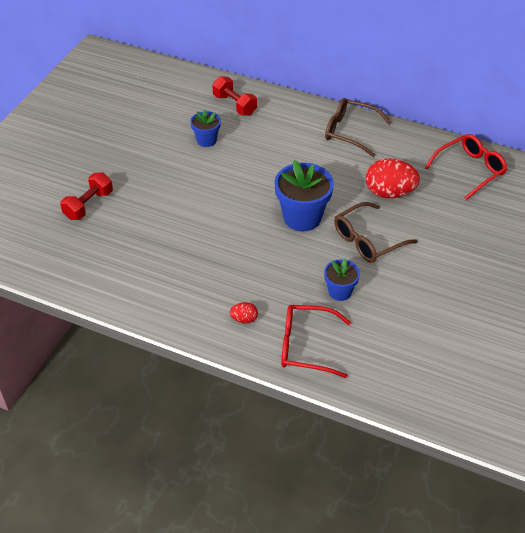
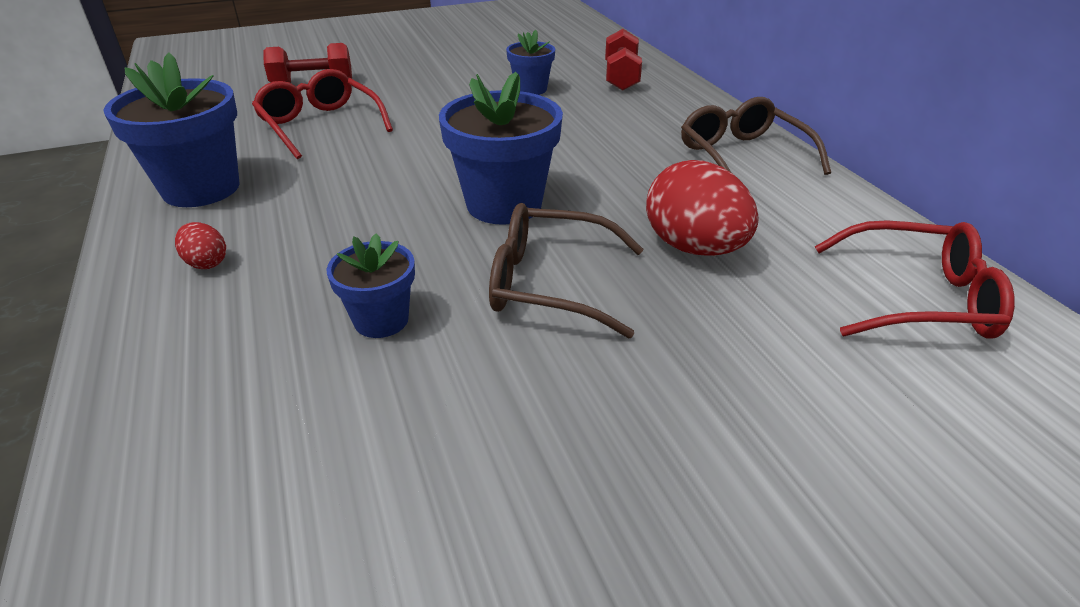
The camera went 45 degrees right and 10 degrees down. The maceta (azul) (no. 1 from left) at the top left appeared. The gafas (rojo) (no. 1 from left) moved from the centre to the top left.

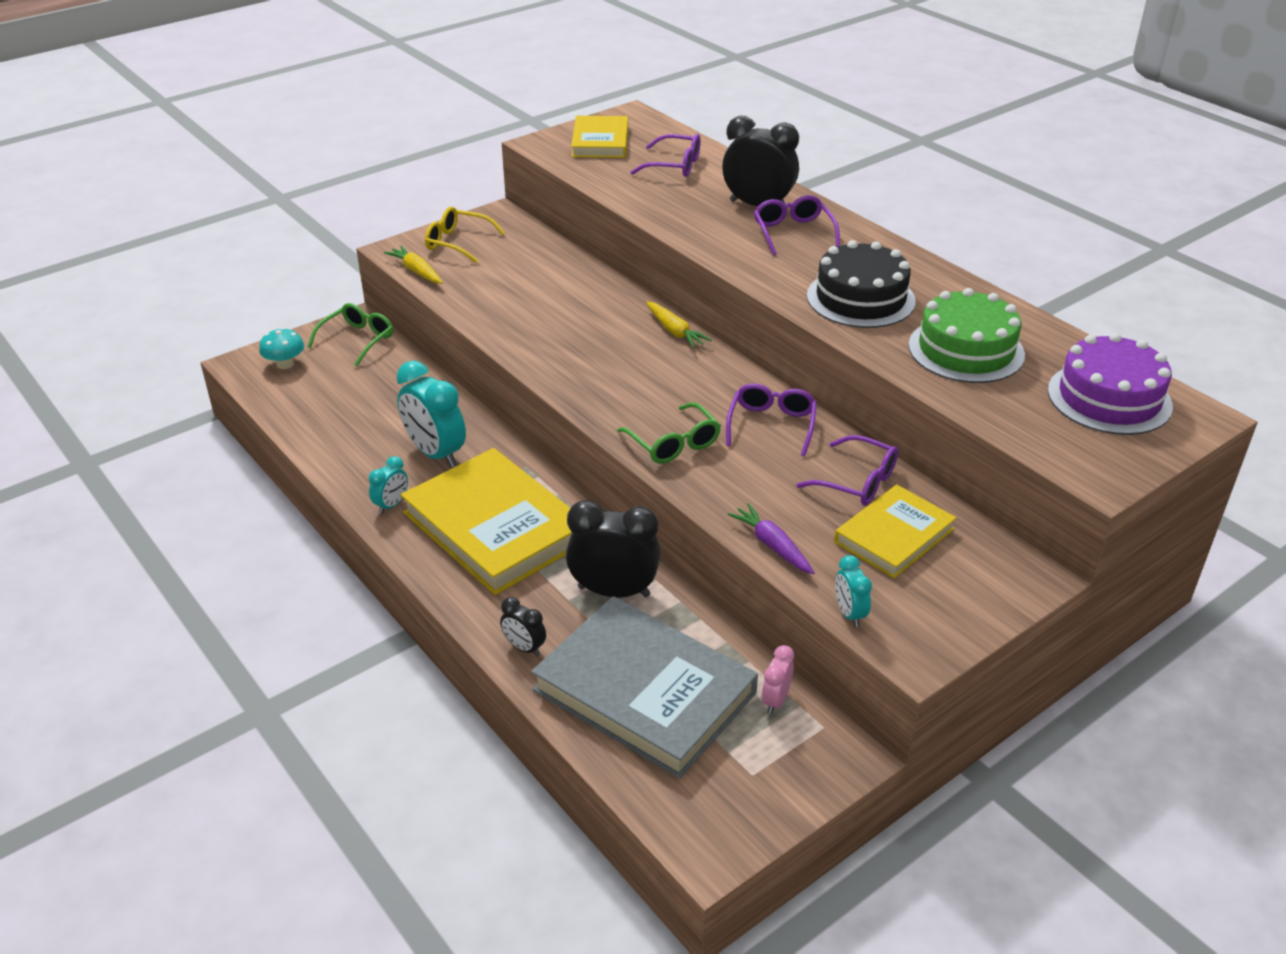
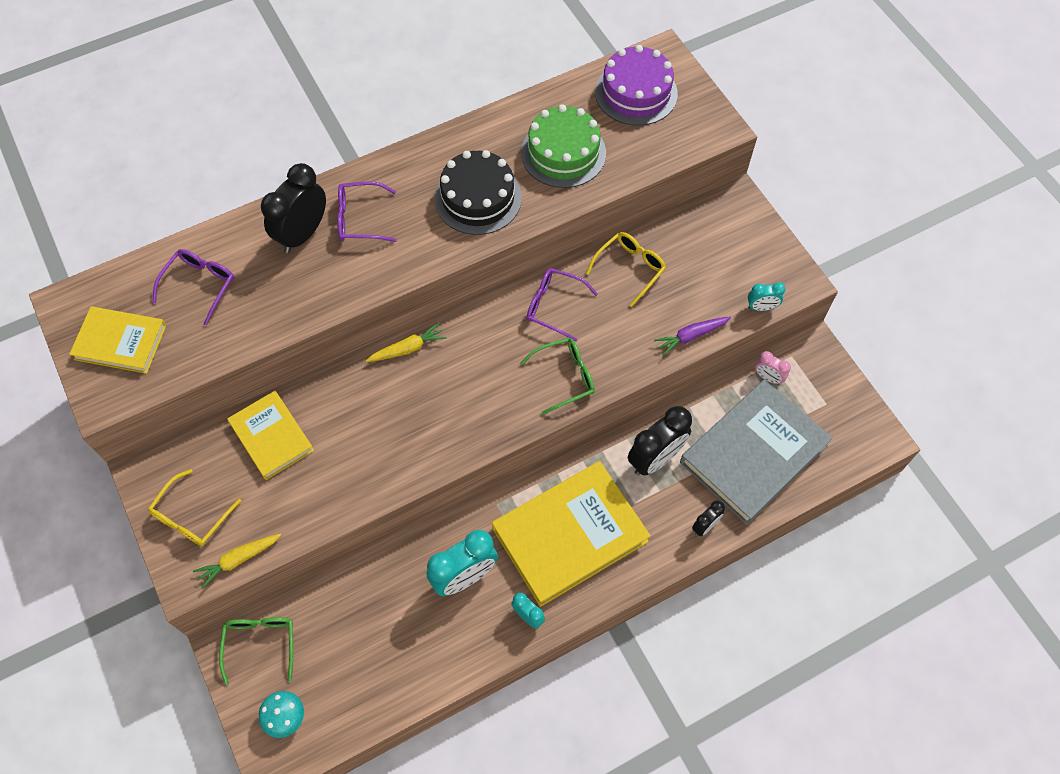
The camera went 80 degrees left and 25 degrees up. The gafas (verde) (no. 1 from left) at the middle left turned 45 degrees clockwise. The libro (amarillo) (no. 3 from left in the first image) moved from the middle right to the middle left. The gafas (morado) (no. 4 from left) at the centre became the gafas (amarillo) (no. 2 from left) at the centre. The despertador (negro) (no. 2 from left) at the centre turned 150 degrees counterclockwise.

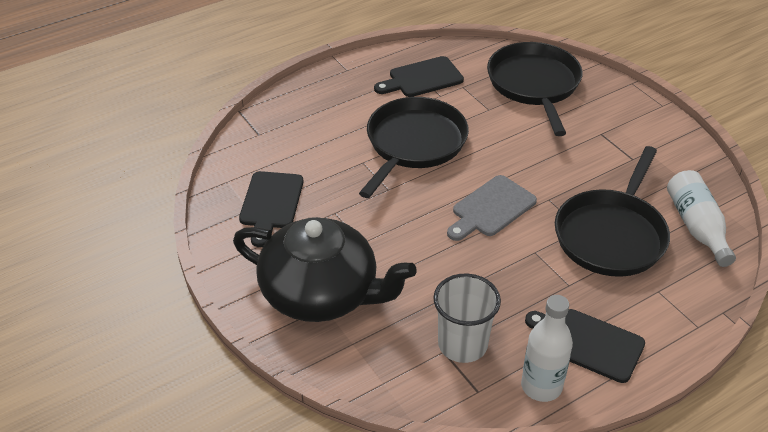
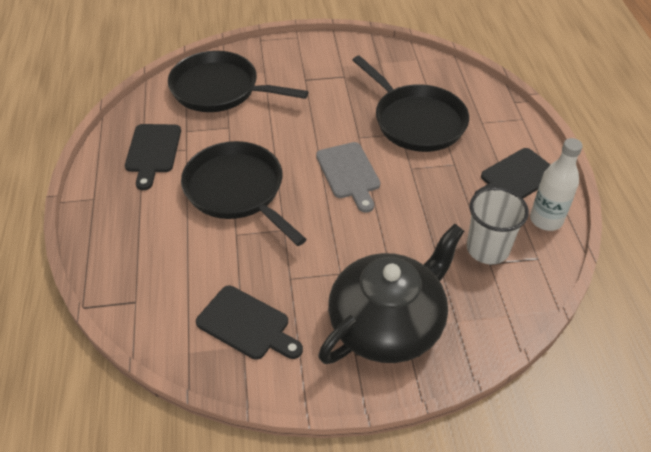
The camera went 65 degrees left and 5 degrees up. The botella (blanco) (no. 2 from left) at the middle right disappeared.

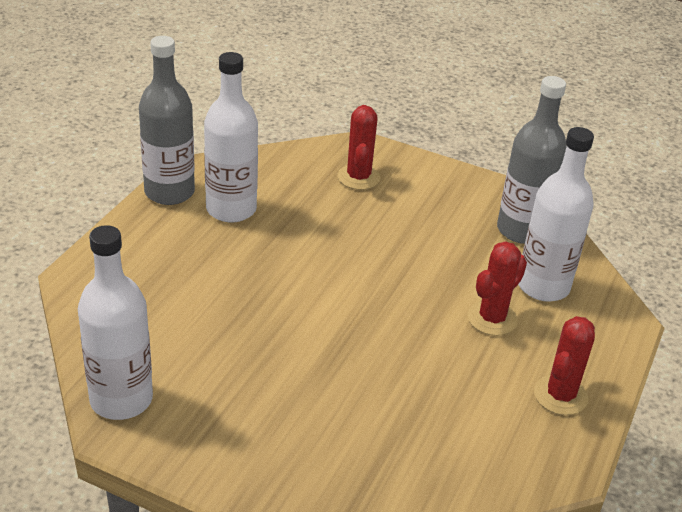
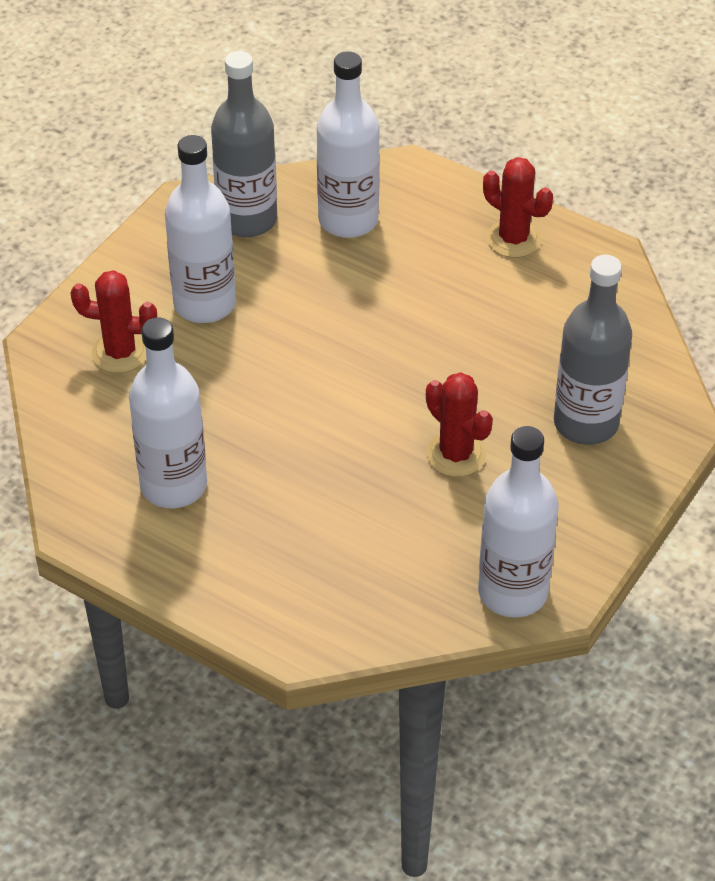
The camera went 80 degrees left and 10 degrees up. The botella (blanco) (no. 2 from left) at the top left appeared. The cactus (rojo) (no. 2 from left) moved from the middle right to the centre. The botella (gris) (no. 1 from left in the first image) moved from the top left to the middle right.

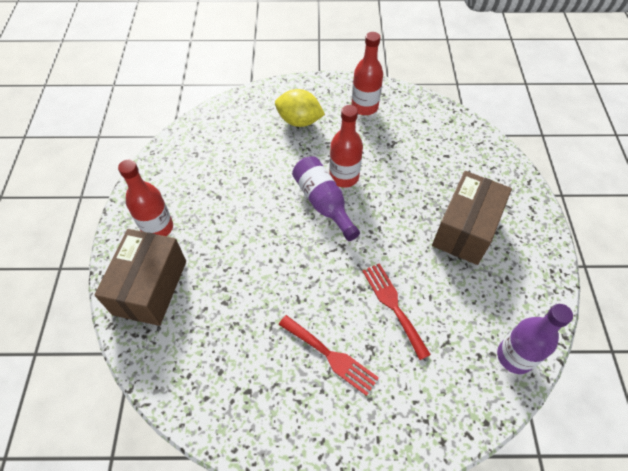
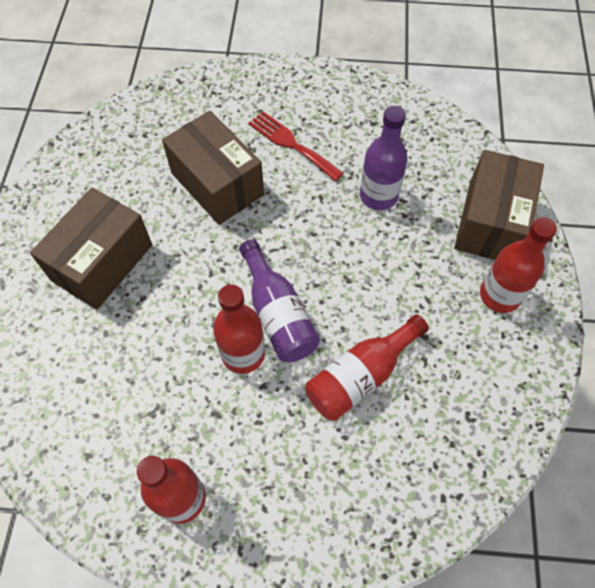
The camera went 175 degrees left and 5 degrees up. The tenedor (rojo) (no. 2 from left) at the centre was replaced by the caja (marrón) (no. 2 from left) at the top centre. The botella (rojo) (no. 3 from left) at the centre appeared. The botella (morado) (no. 2 from left) moved from the bottom right to the top centre. The limón (amarillo) at the top centre disappeared.

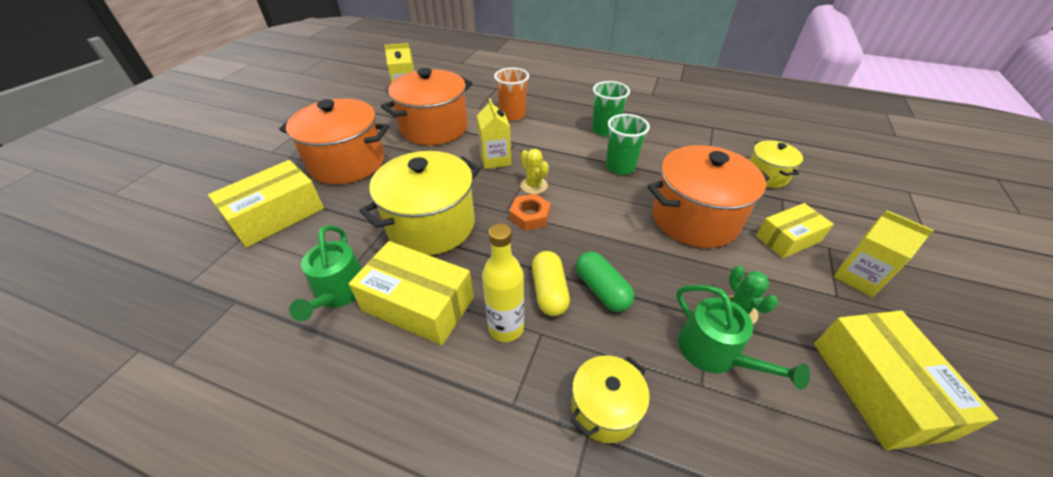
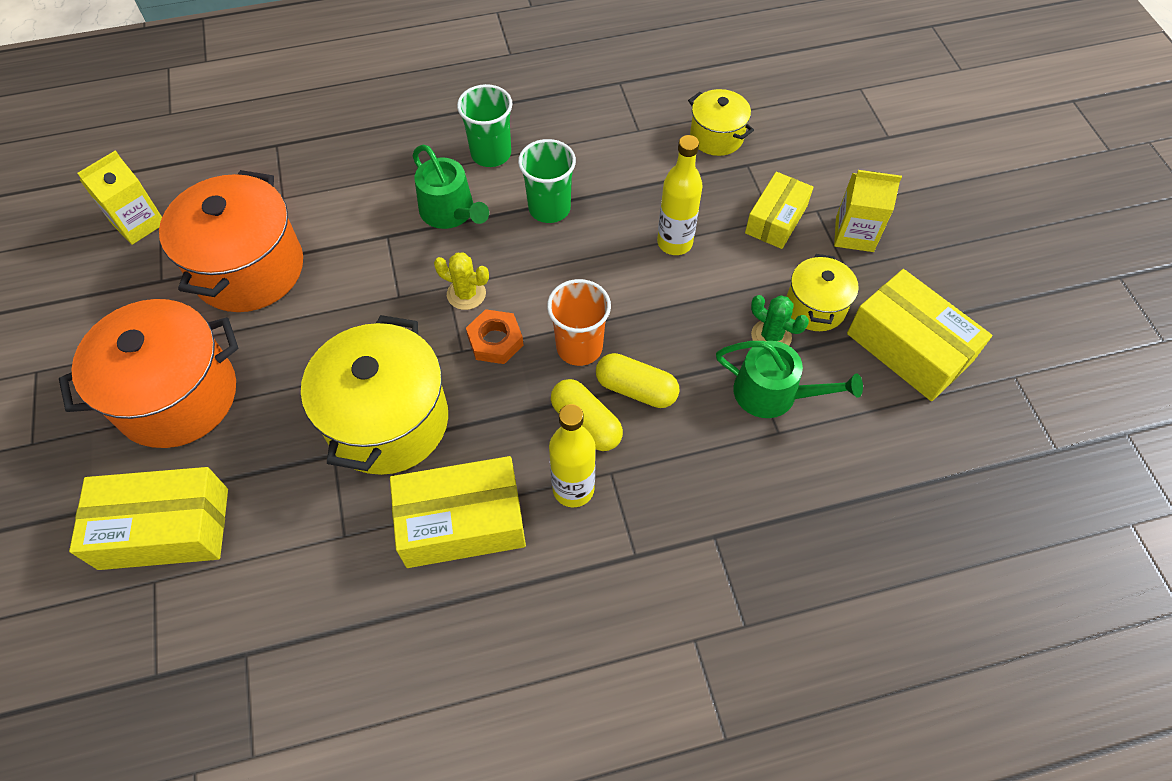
The camera went 35 degrees left and 15 degrees up. The caja (amarillo) (no. 1 from left) at the middle left turned 75 degrees clockwise. The regadera (verde) (no. 1 from left) moved from the middle left to the top centre. The vaso (naranja) moved from the top centre to the centre. The cápsula (verde) at the centre became the cápsula (amarillo) (no. 2 from left) at the centre. The olla (naranja) (no. 3 from left) at the middle right was replaced by the botella (amarillo) (no. 2 from left) at the top centre. The olla (amarillo) (no. 2 from left in the first image) moved from the bottom centre to the middle right. The cartón de leche (amarillo) (no. 2 from left) at the top centre disappeared.

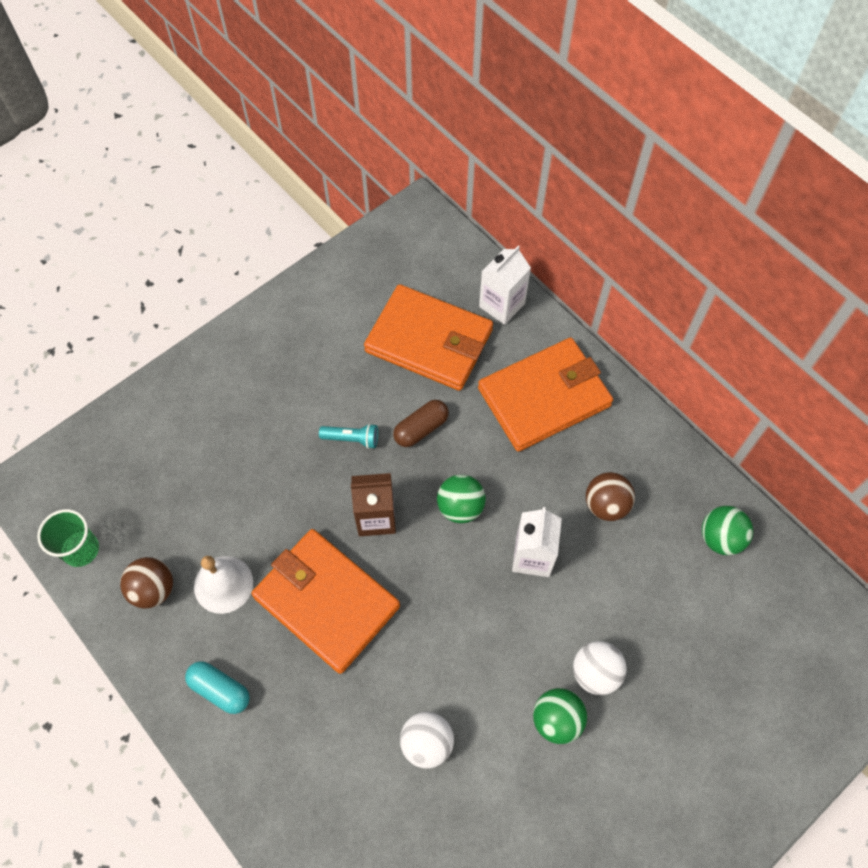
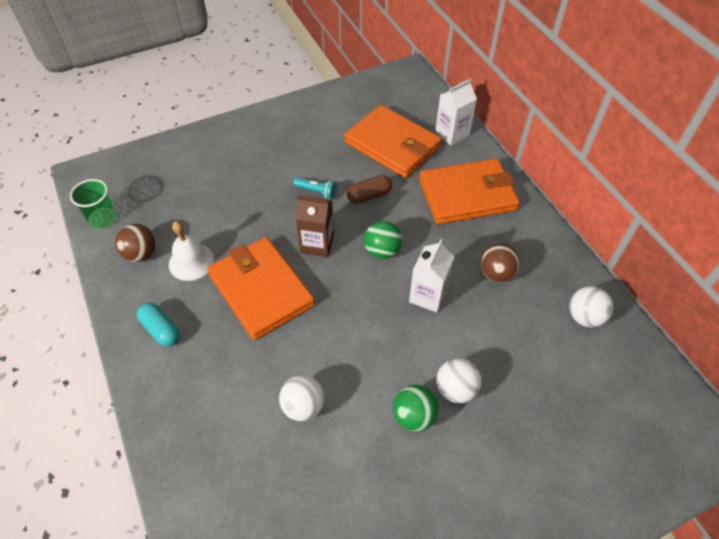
The camera went 15 degrees right and 10 degrees down. The pelota (verde) (no. 3 from left) at the middle right became the pelota (blanco) (no. 3 from left) at the middle right.

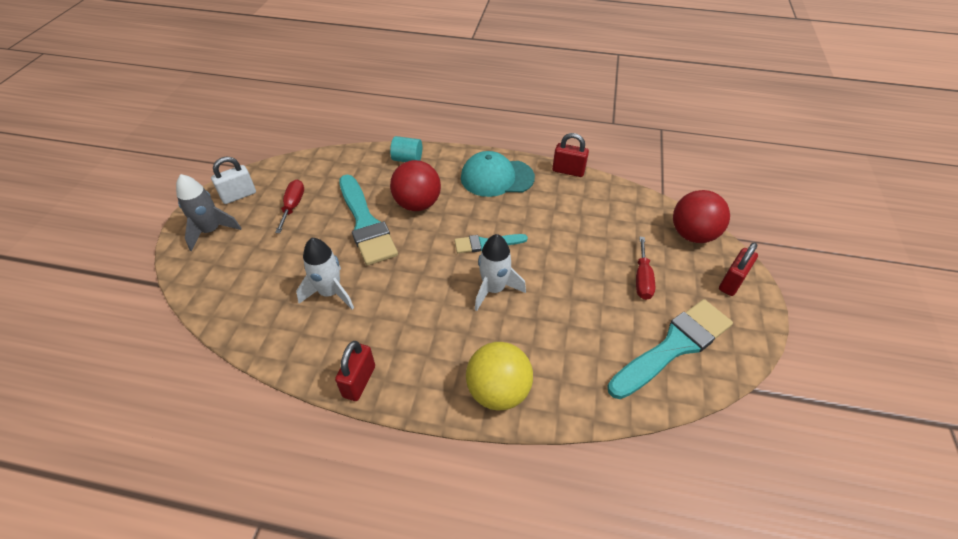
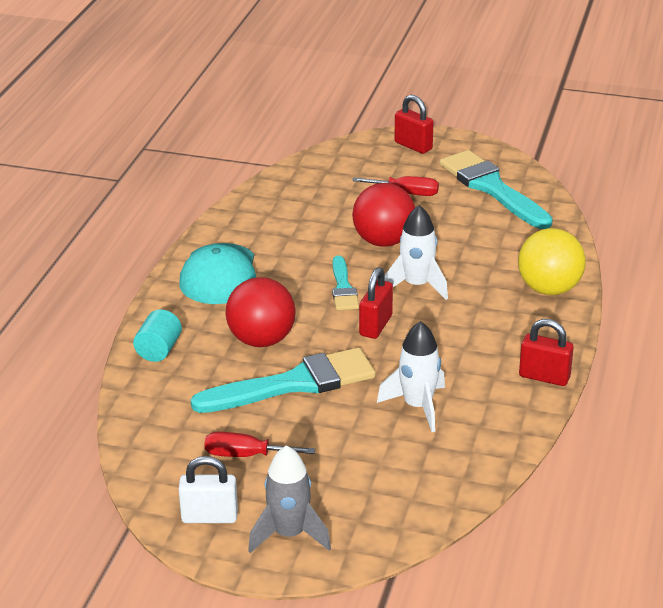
The camera went 85 degrees left and 15 degrees down. The candado (blanco) at the middle left turned 60 degrees counterclockwise. The pelota (rojo) (no. 2 from left) moved from the middle right to the centre. The candado (rojo) (no. 2 from left in the first image) moved from the top centre to the centre.

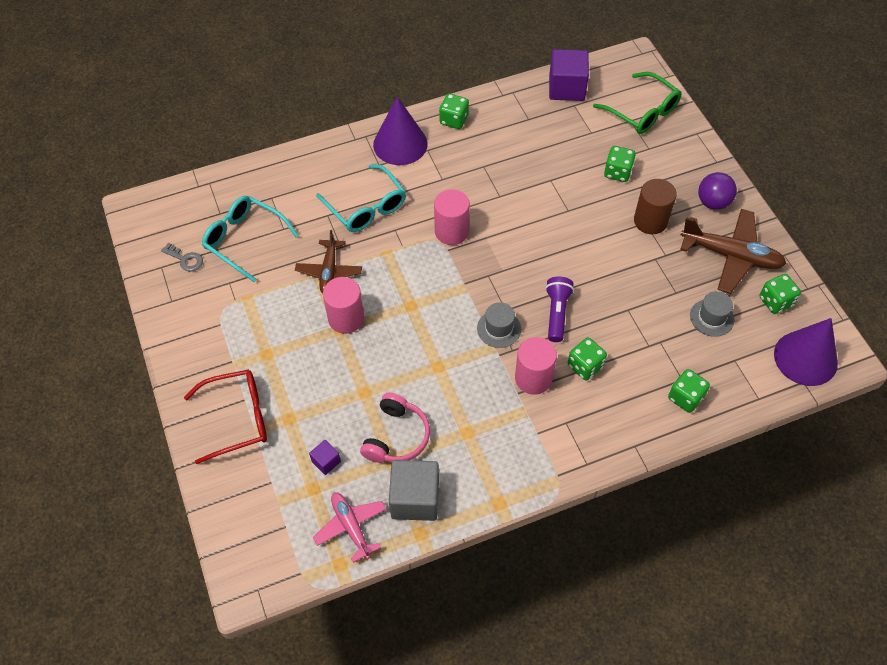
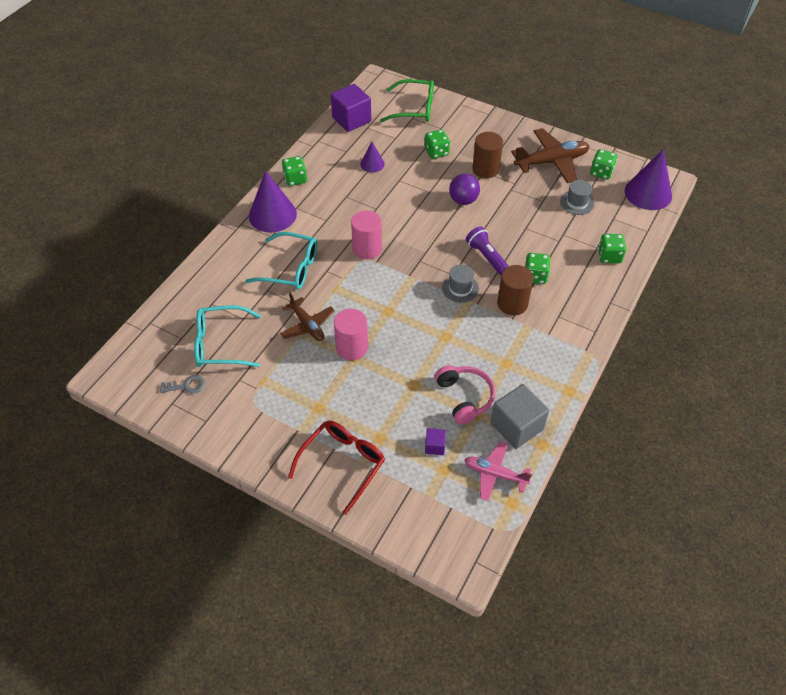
The camera went 40 degrees left and 5 degrees down. The cono (morado) (no. 2 from left) at the top centre appeared. The pelota (morado) moved from the top right to the top centre. The cilindro (rosa) (no. 3 from left) at the centre became the cilindro (marrón) (no. 2 from left) at the centre.

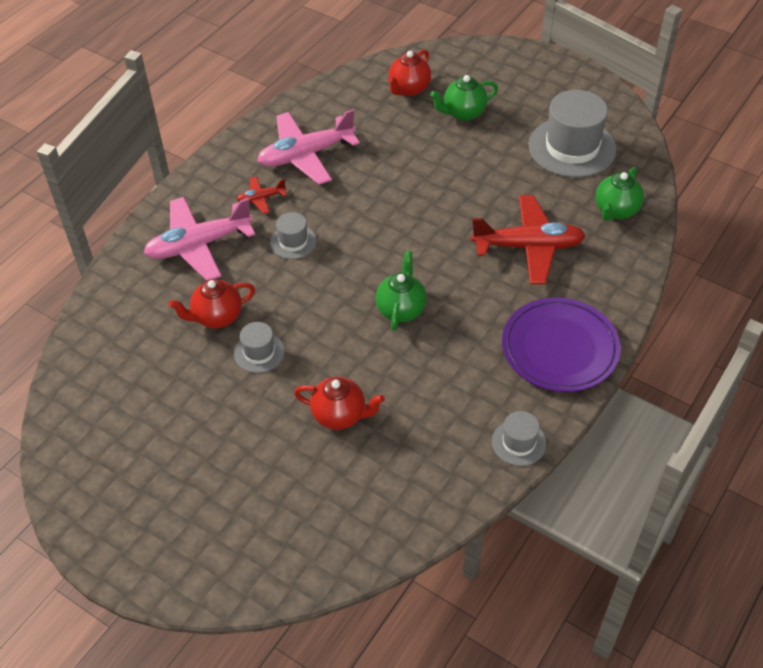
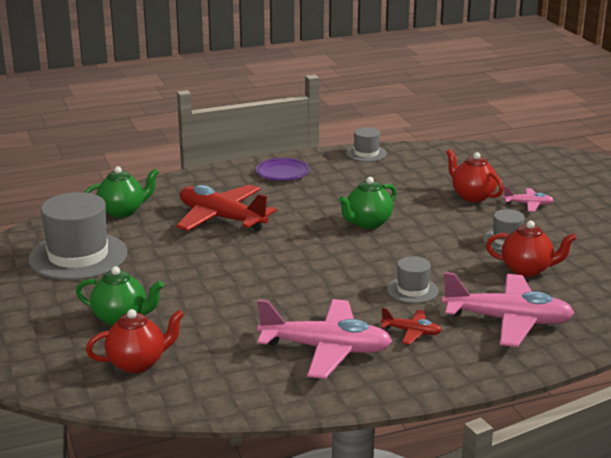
The camera went 145 degrees left and 25 degrees down. The plato (morado) at the middle right changed to 0.56 times the size. The avión (rosa) (no. 3 from left) at the middle right appeared.

